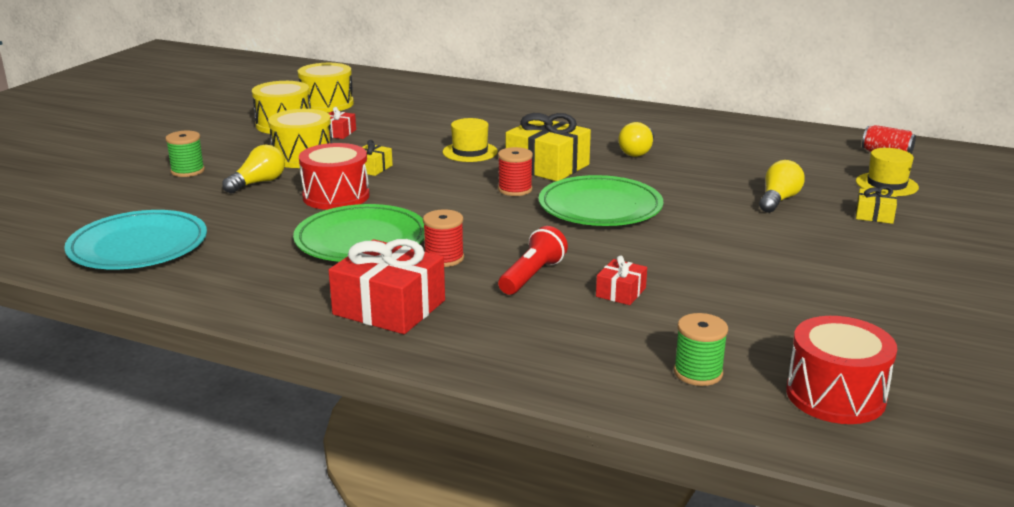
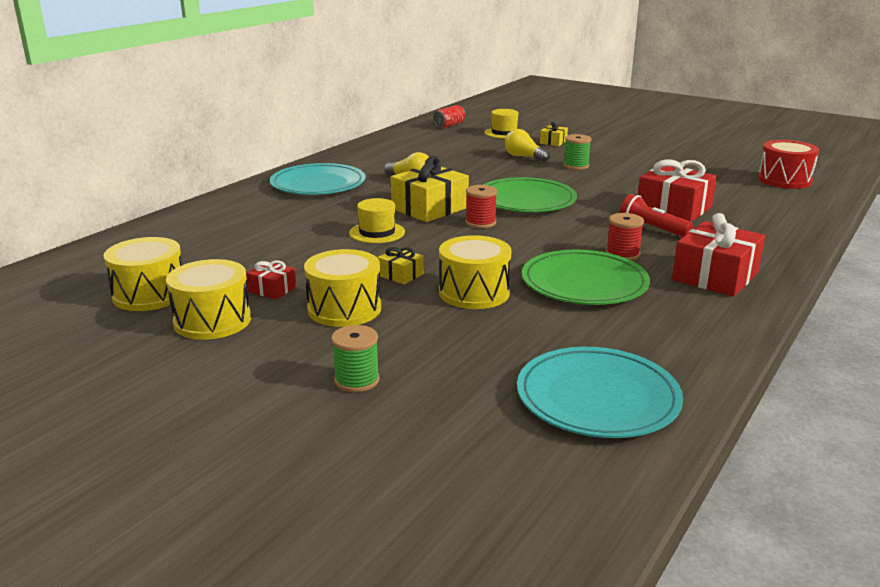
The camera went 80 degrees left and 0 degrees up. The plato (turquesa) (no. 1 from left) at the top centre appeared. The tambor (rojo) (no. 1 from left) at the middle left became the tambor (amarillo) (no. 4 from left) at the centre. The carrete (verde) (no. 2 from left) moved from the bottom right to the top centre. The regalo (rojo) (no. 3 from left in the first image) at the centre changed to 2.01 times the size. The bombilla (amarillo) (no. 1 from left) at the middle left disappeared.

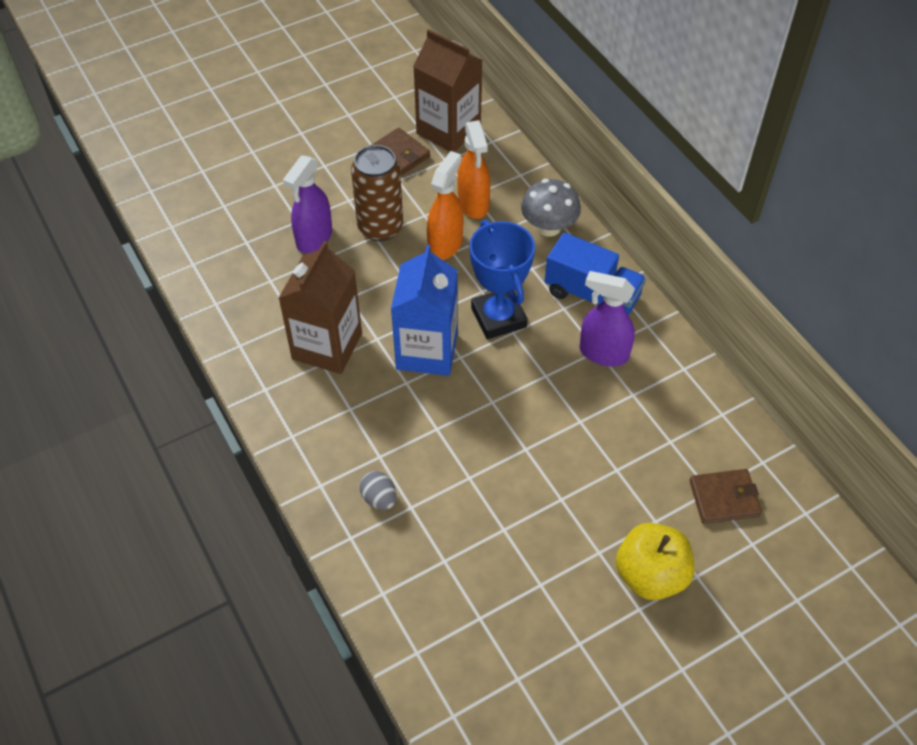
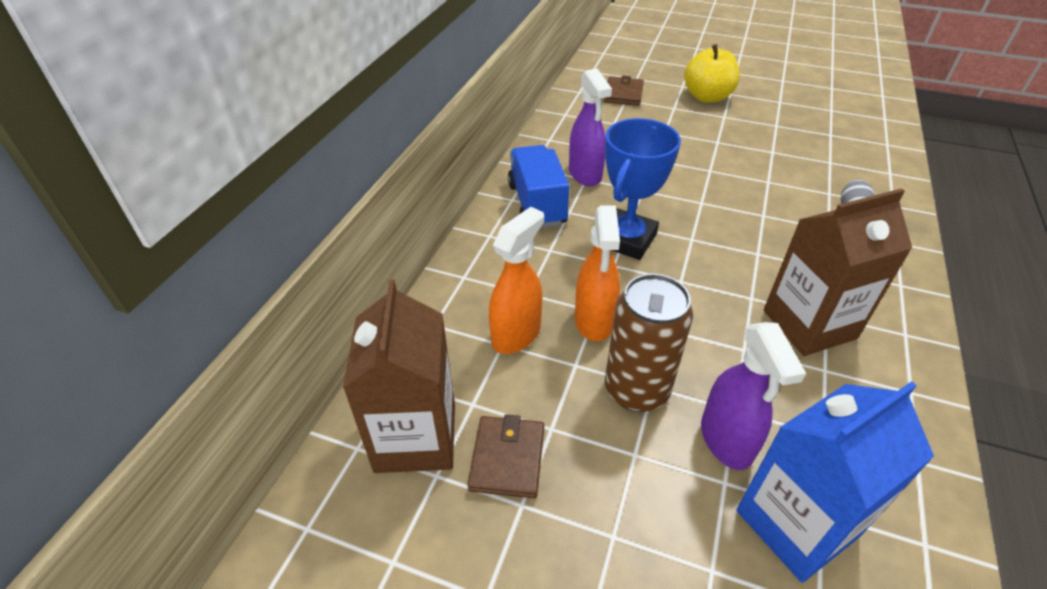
The camera went 130 degrees left and 10 degrees down. The pulverizador (naranja) (no. 1 from left in the first image) at the top centre turned 75 degrees counterclockwise. The cartera (marrón) (no. 2 from left) at the middle right turned 60 degrees clockwise. The pulverizador (morado) (no. 1 from left in the first image) at the top centre turned 90 degrees clockwise. The cartón de leche (azul) moved from the centre to the bottom right. The seta (gris) at the top centre disappeared.

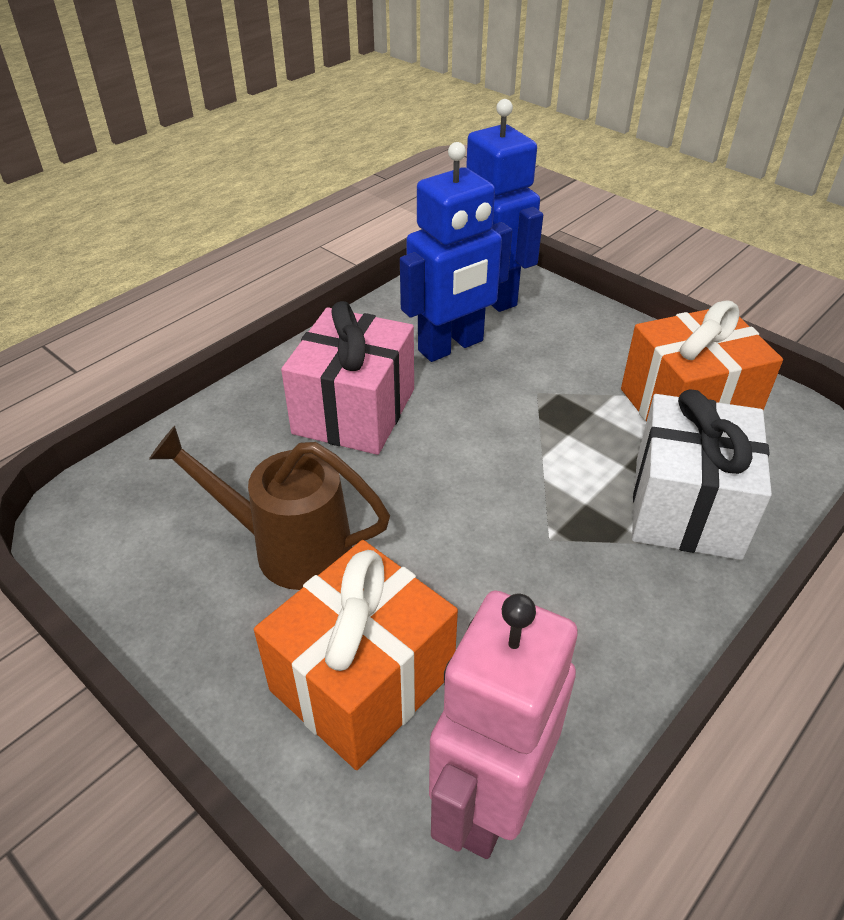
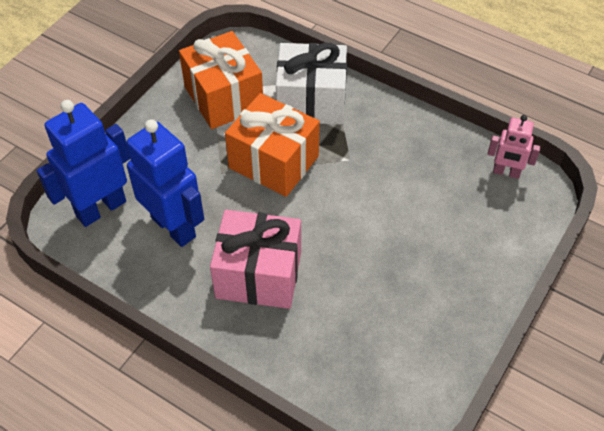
The camera went 100 degrees left and 10 degrees up. The regalo (naranja) (no. 1 from left in the first image) moved from the bottom centre to the centre. The robot (rosa) at the bottom centre changed to 0.55 times the size. The regadera (marrón) at the middle left disappeared.

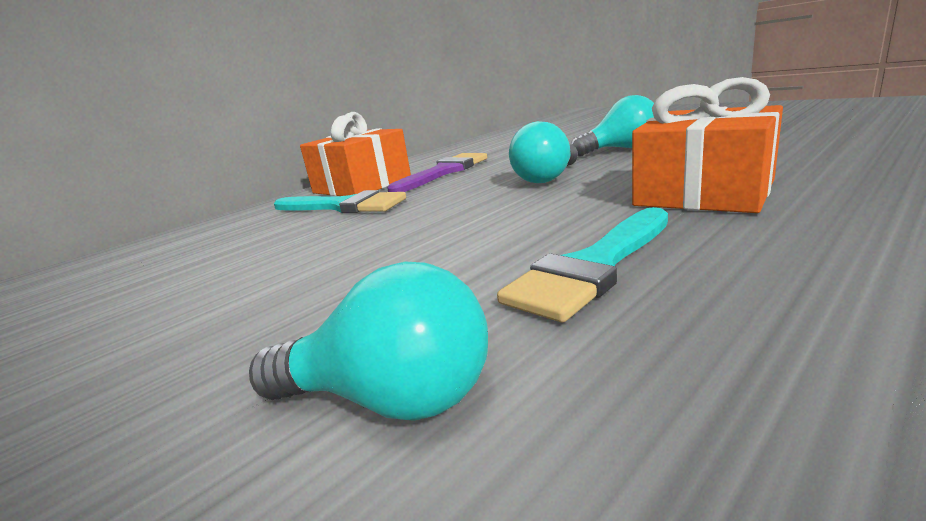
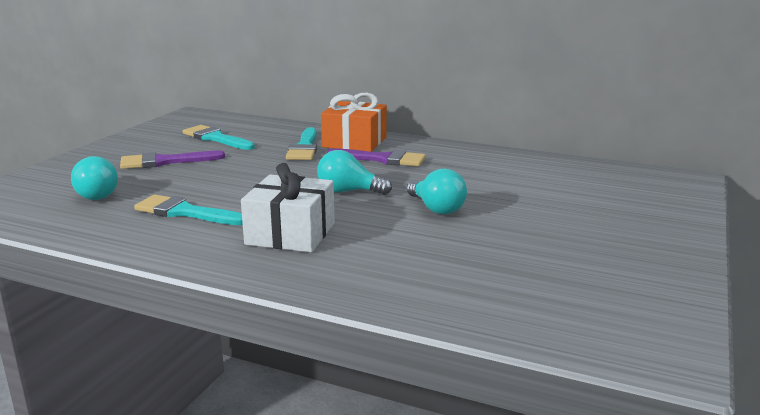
The camera went 65 degrees right and 0 degrees up. The pincel (morado) (no. 1 from left) at the middle left appeared. The pincel (turquesa) (no. 2 from left) at the top left appeared. The regalo (naranja) (no. 2 from left) at the top right became the regalo (blanco) at the centre.

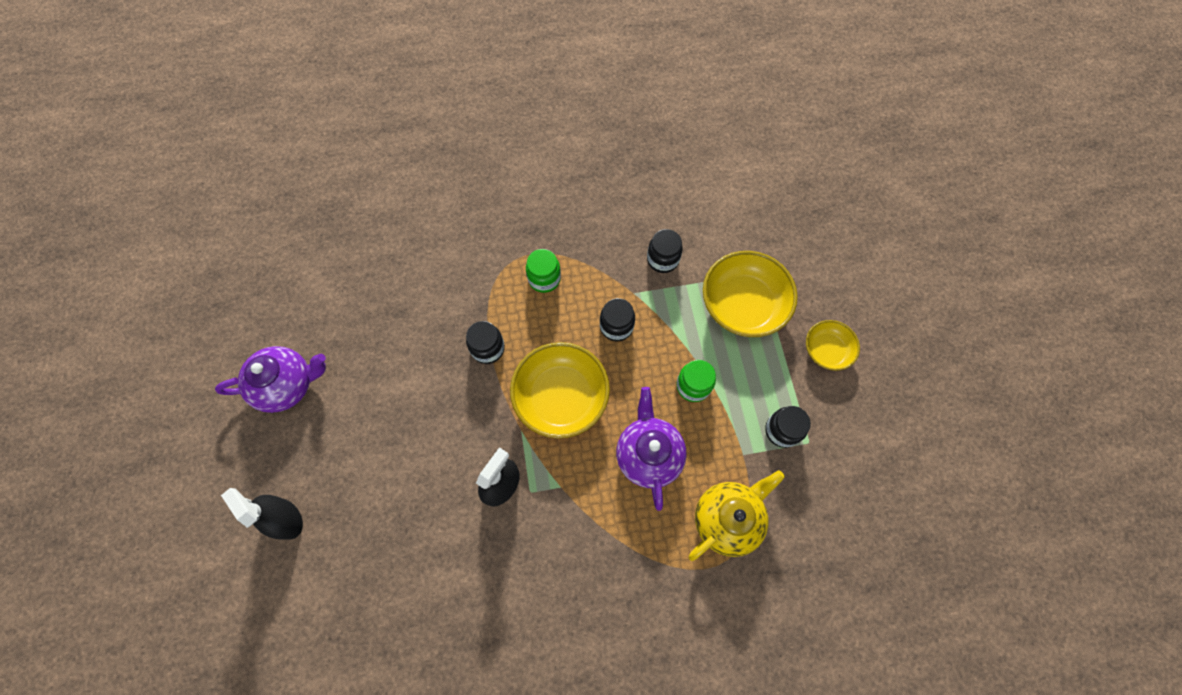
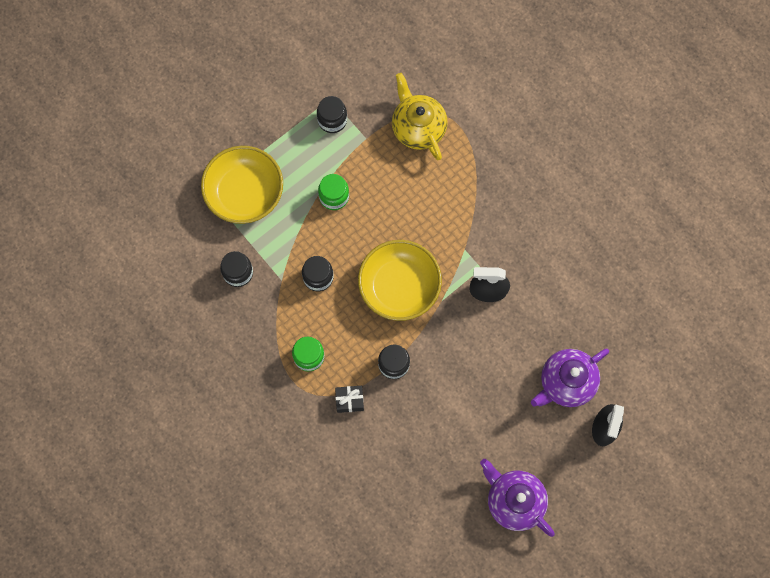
The camera went 120 degrees left and 5 degrees up. The regalo (negro) at the bottom centre appeared. The tetera (amarillo) at the bottom centre turned 45 degrees clockwise. The tetera (morado) (no. 2 from left) moved from the centre to the middle right. The cuenco (amarillo) (no. 3 from left) at the middle right disappeared.

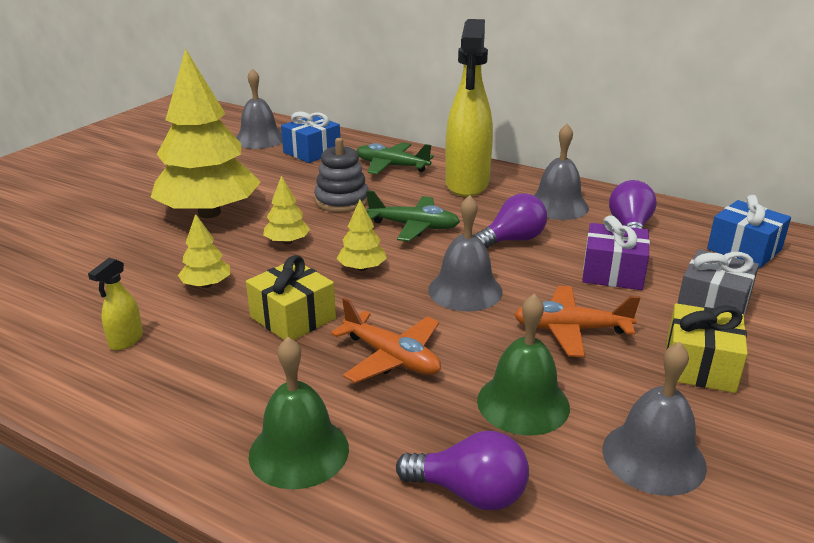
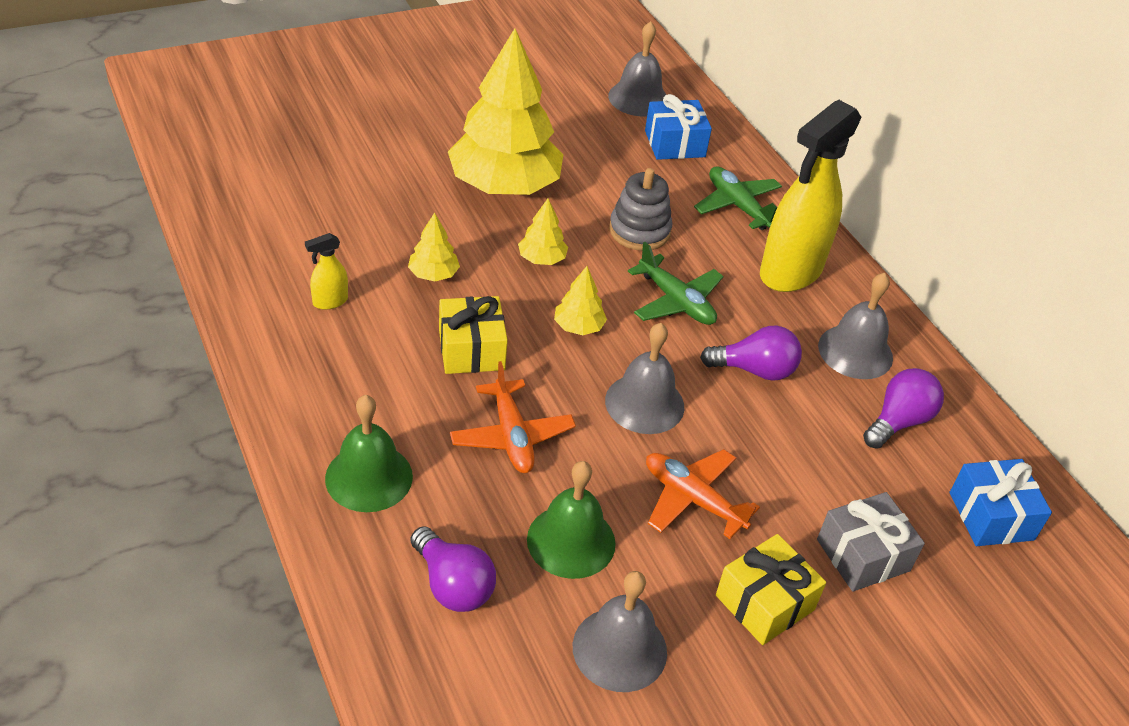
The camera went 30 degrees right and 15 degrees up. The regalo (morado) at the middle right disappeared.

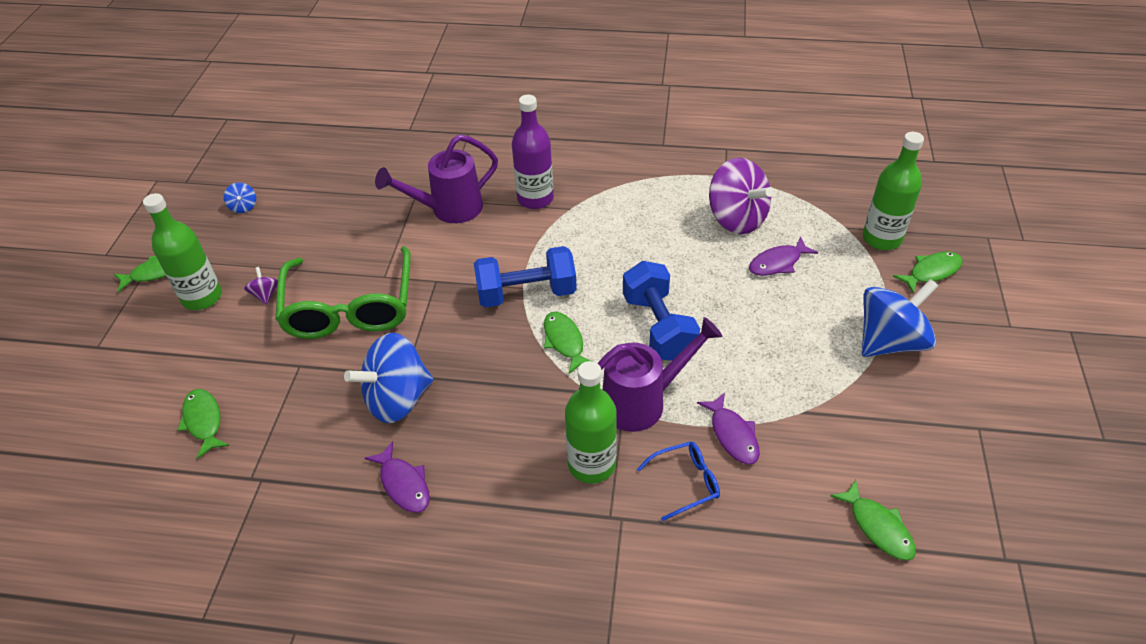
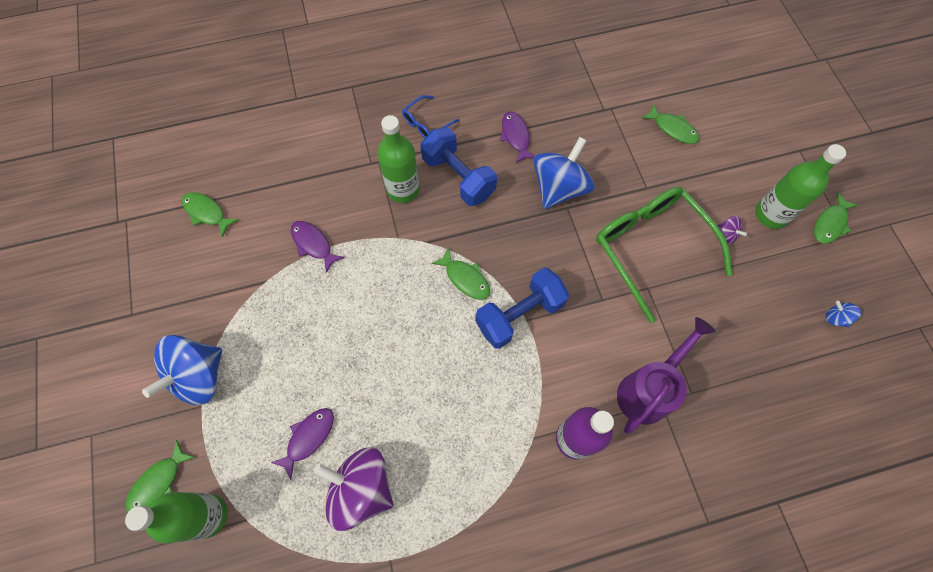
The camera went 155 degrees right and 20 degrees up. The gafas (azul) moved from the bottom centre to the top centre. The mancuerna (azul) (no. 2 from left in the first image) moved from the centre to the top centre. The pez (morado) (no. 1 from left in the first image) at the bottom centre turned 45 degrees clockwise. The regadera (morado) (no. 2 from left) at the centre disappeared.

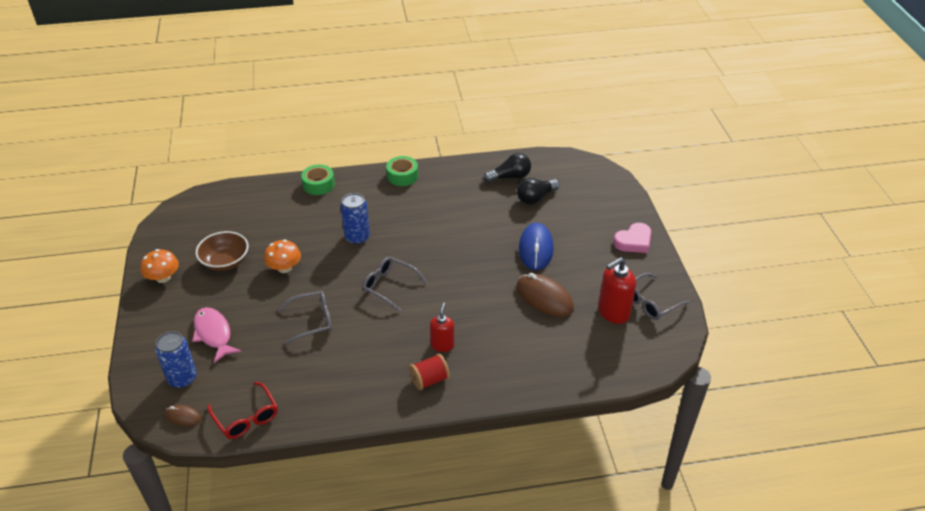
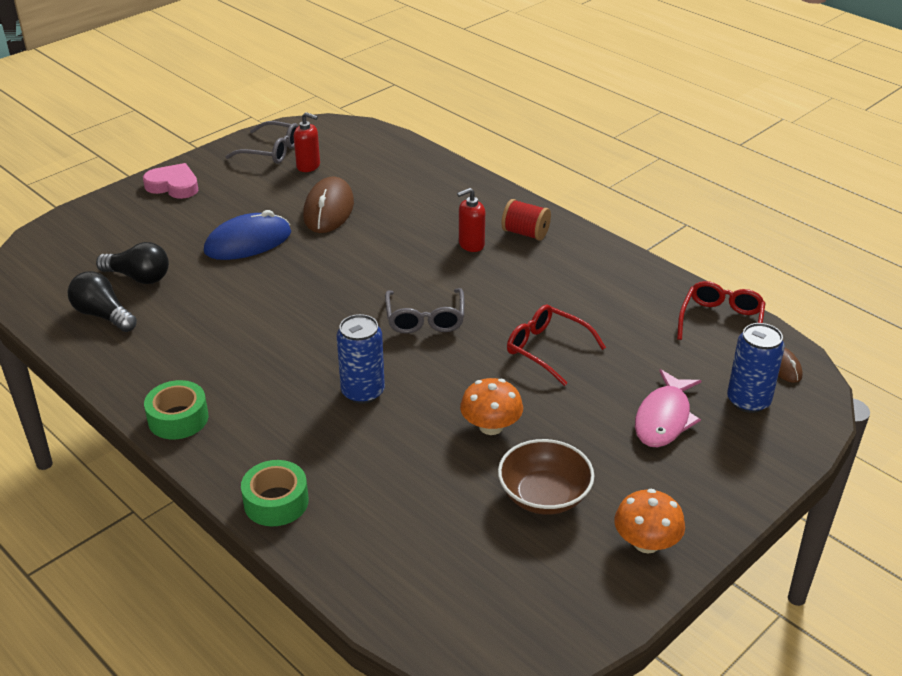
The camera went 125 degrees left and 5 degrees down. The dispensador de jabón (rojo) (no. 2 from left in the first image) at the middle right changed to 0.64 times the size. The gafas (gris) (no. 1 from left) at the middle left became the gafas (rojo) (no. 1 from left) at the centre.

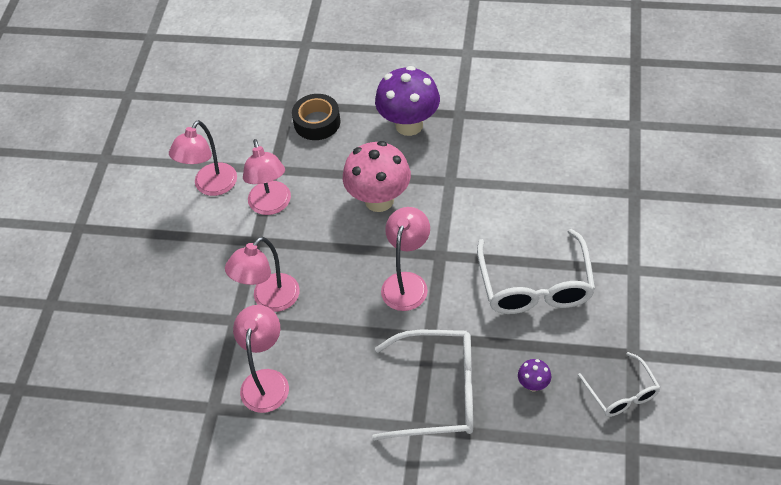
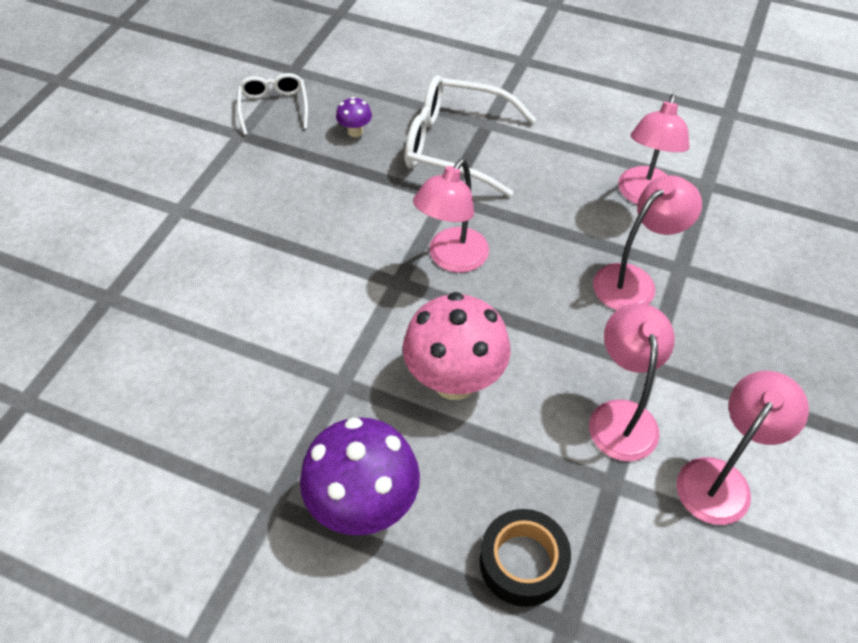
The camera went 170 degrees left and 0 degrees up. The gafas (blanco) (no. 2 from left) at the middle right disappeared.

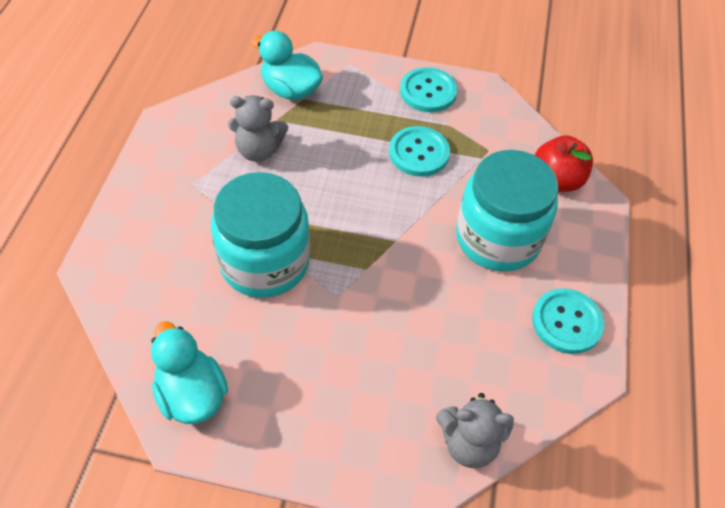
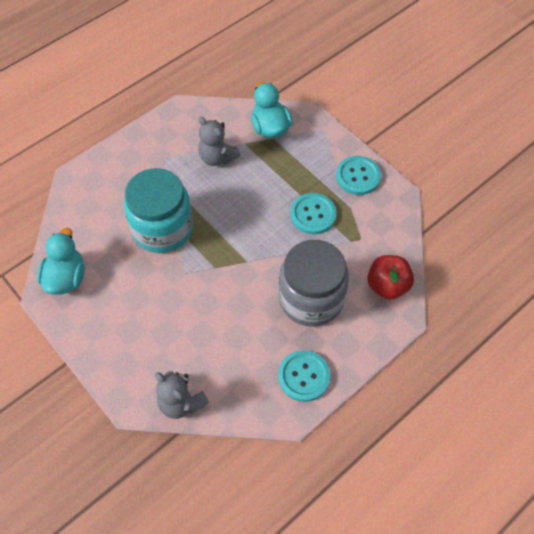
The camera went 40 degrees right and 5 degrees up. The tarro (turquesa) (no. 2 from left) at the middle right became the tarro (gris) at the centre.

